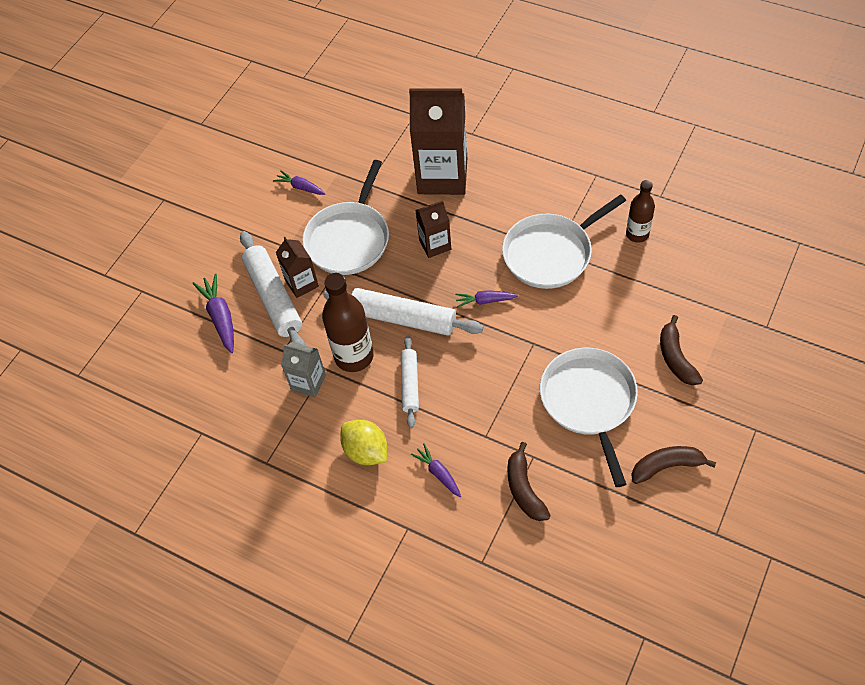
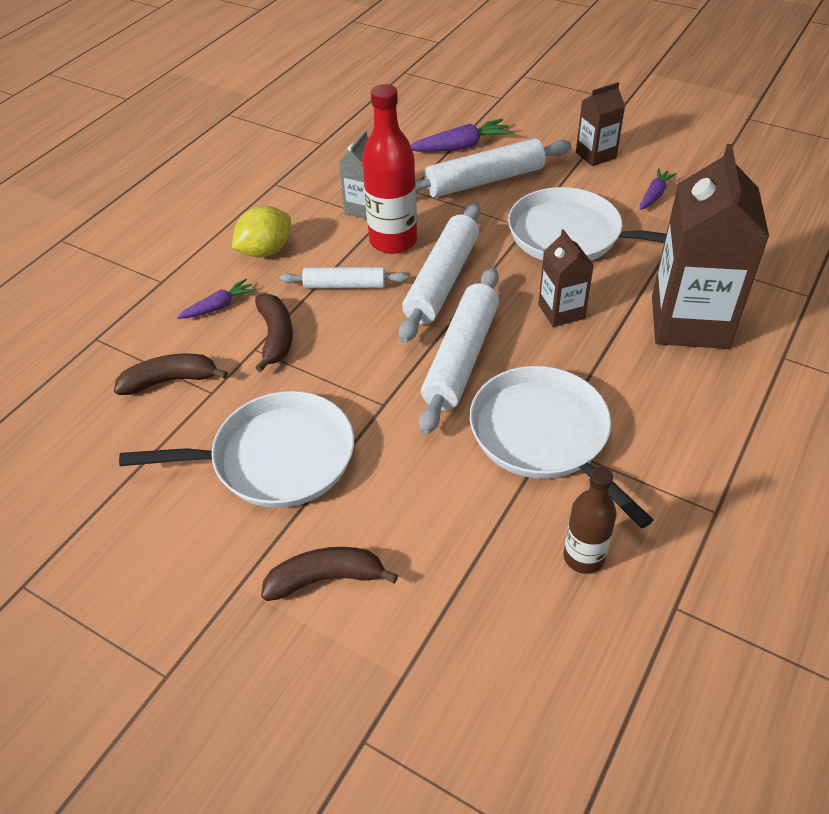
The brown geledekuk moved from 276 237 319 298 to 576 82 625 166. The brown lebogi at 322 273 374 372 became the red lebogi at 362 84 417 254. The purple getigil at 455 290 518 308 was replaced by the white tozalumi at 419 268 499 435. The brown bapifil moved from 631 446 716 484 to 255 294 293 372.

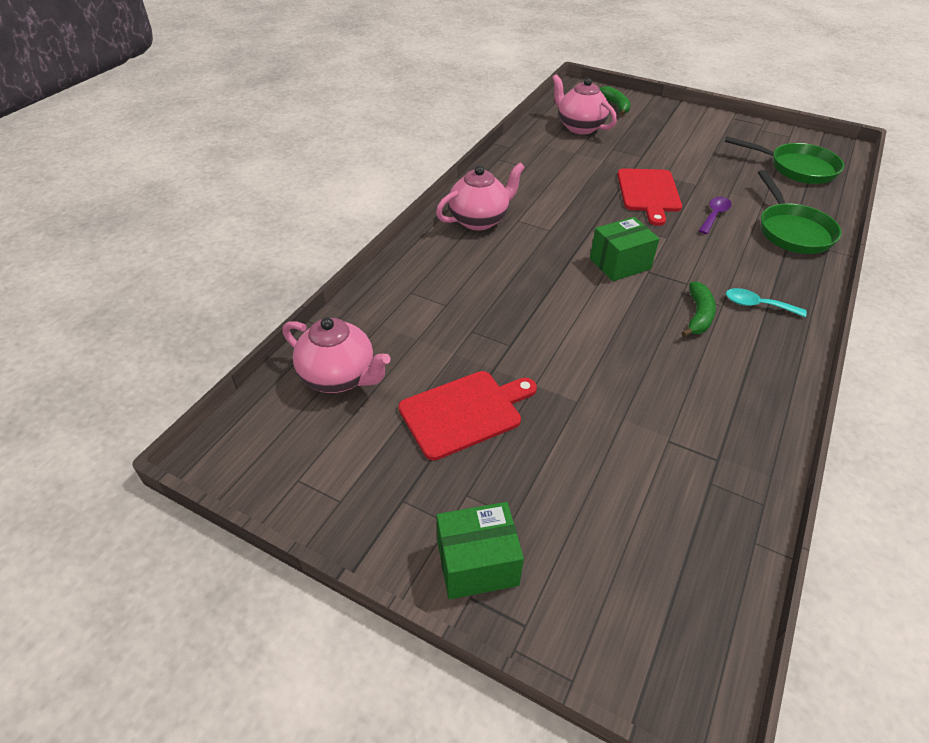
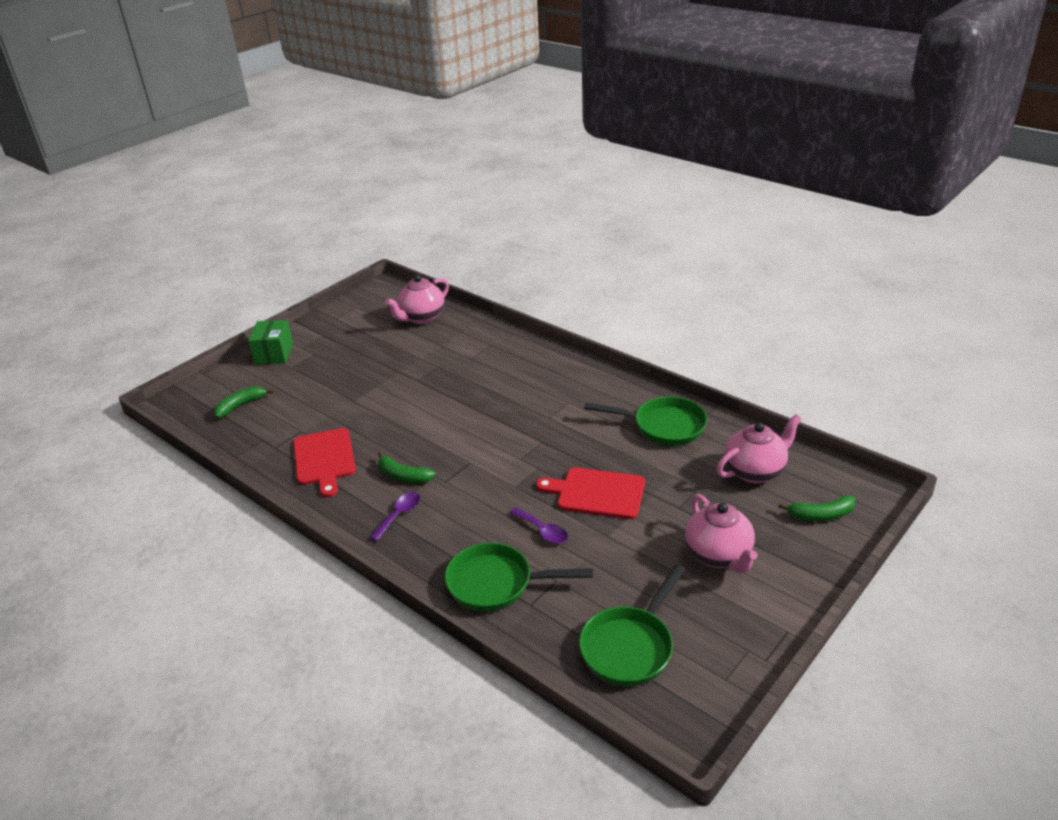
The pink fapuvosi moved from 436 162 525 230 to 685 494 757 573. The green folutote at 590 217 659 281 disappeared. The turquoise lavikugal at 726 288 807 317 became the purple lavikugal at 370 492 420 541. The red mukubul moved from 398 371 537 461 to 293 428 356 498. The green bapifil at 214 386 274 418 appeared. The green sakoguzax at 584 397 707 446 appeared.

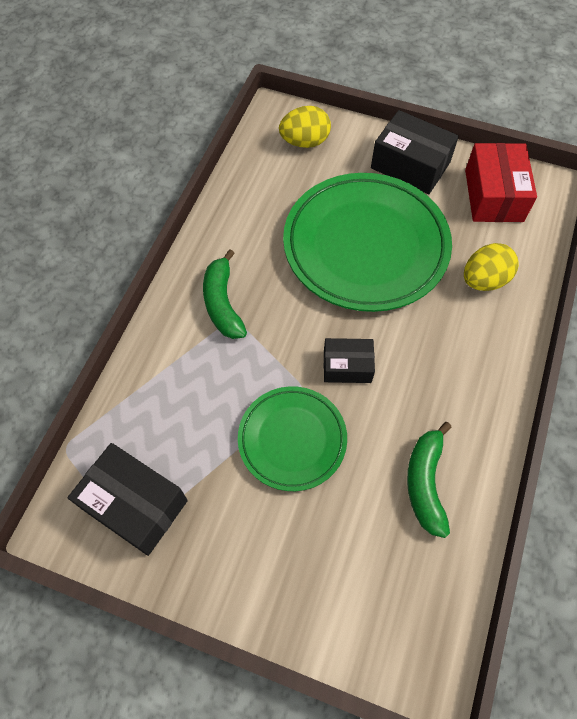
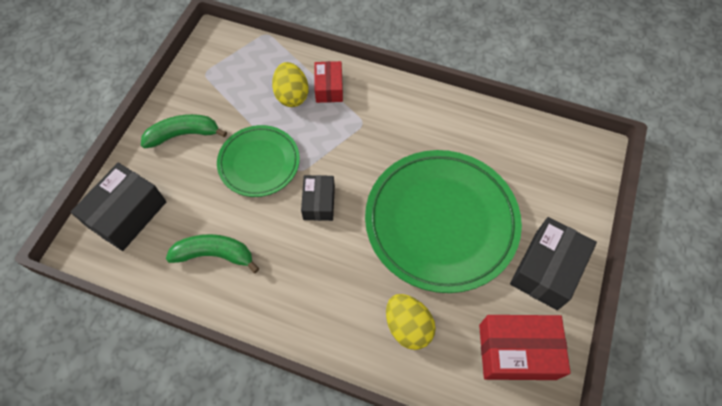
The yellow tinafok moved from 279 106 331 148 to 272 62 309 107. The green bapifil moved from 203 249 247 339 to 141 114 227 148. The black folutote moved from 68 443 188 556 to 71 163 166 251. The red folutote at 315 61 343 103 appeared.

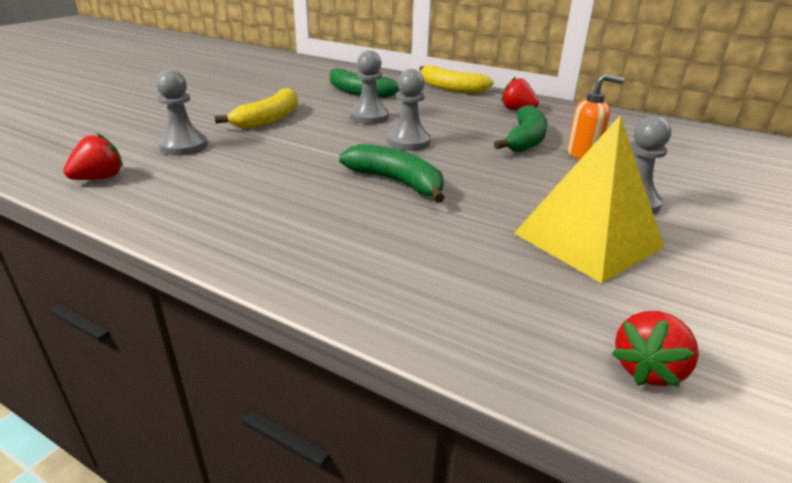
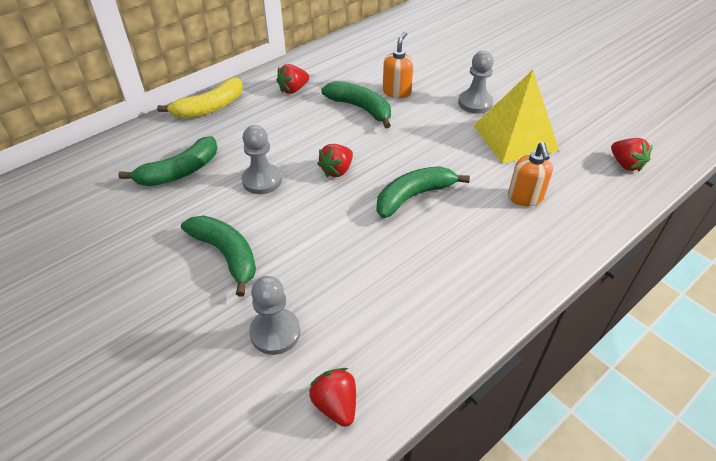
The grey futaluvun at 387 69 431 151 was replaced by the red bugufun at 317 144 353 177. The yellow bapifil at 215 88 298 129 became the green bapifil at 181 216 256 297. The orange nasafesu at 508 142 553 206 appeared.

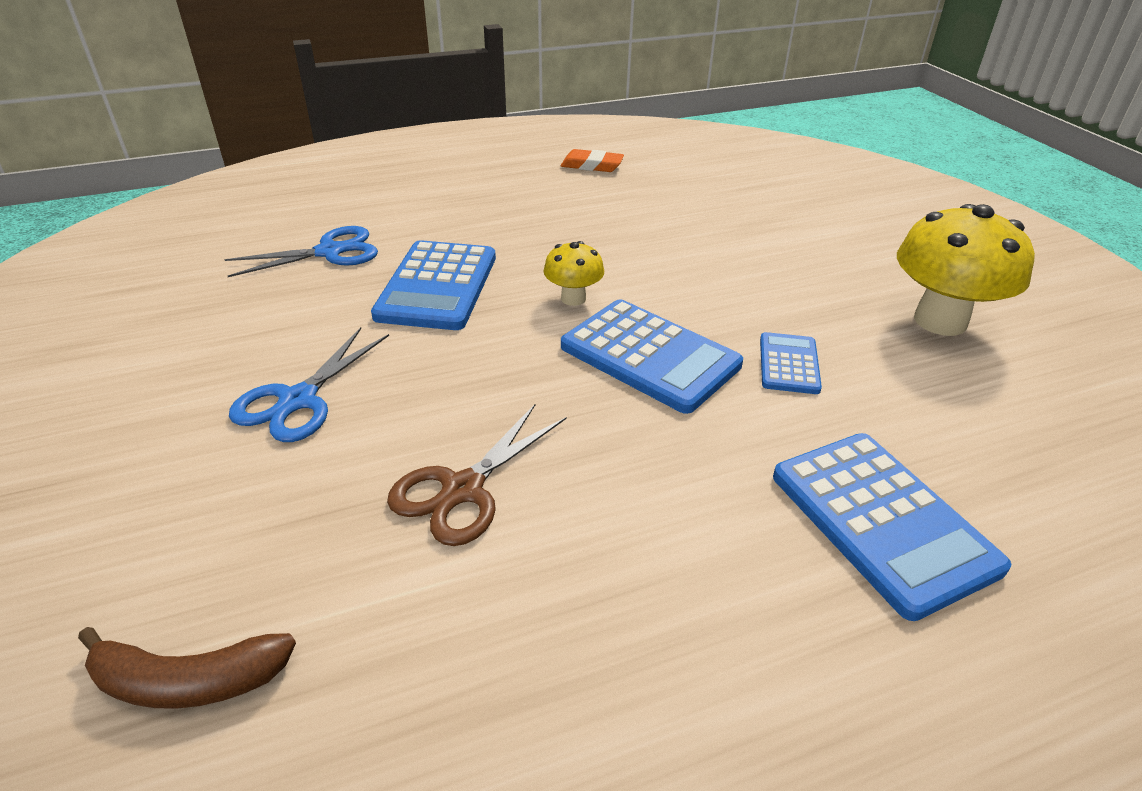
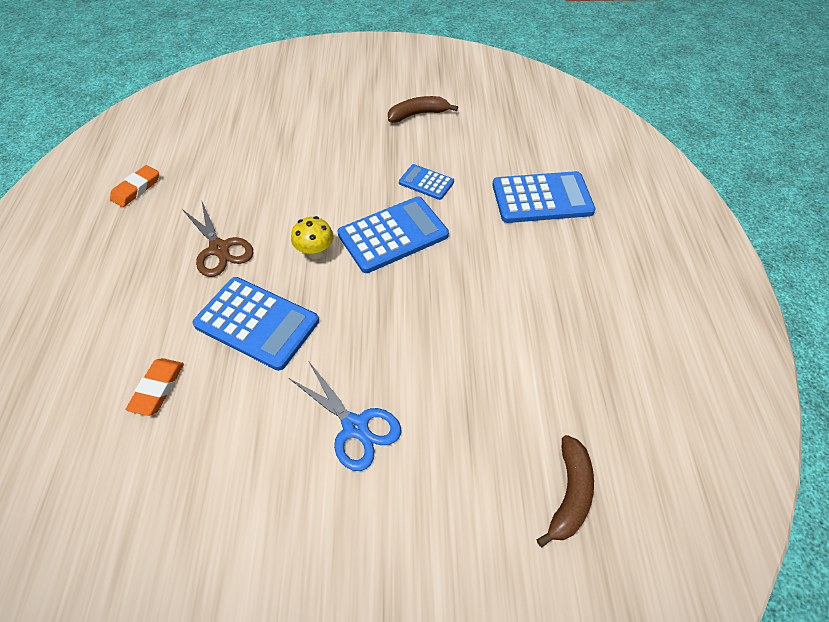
The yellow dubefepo at 897 204 1035 336 was replaced by the brown bapifil at 388 96 458 123. The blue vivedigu at 224 226 378 277 was replaced by the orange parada at 126 358 184 416. The brown vivedigu moved from 387 403 567 546 to 182 202 254 277.

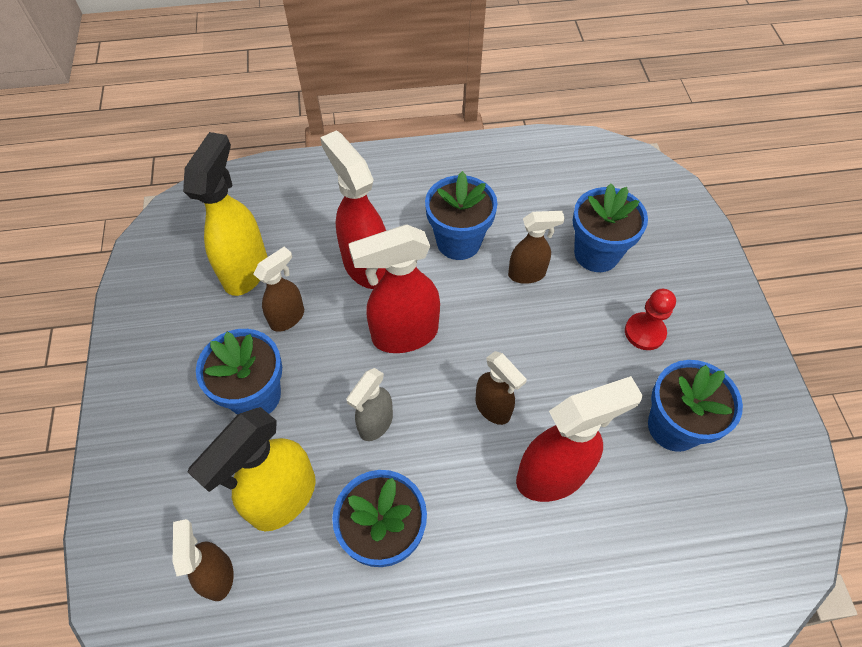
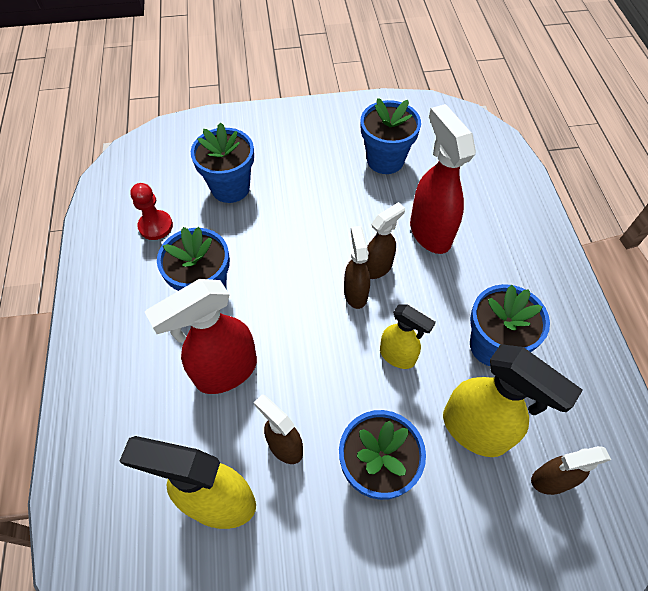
The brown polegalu moved from 508 211 565 284 to 344 226 370 309. The red polegalu at 348 225 440 353 disappeared. The red futaluvun moved from 625 289 676 350 to 130 183 173 240. The grey polegalu at 346 368 393 441 became the yellow polegalu at 380 304 436 369.

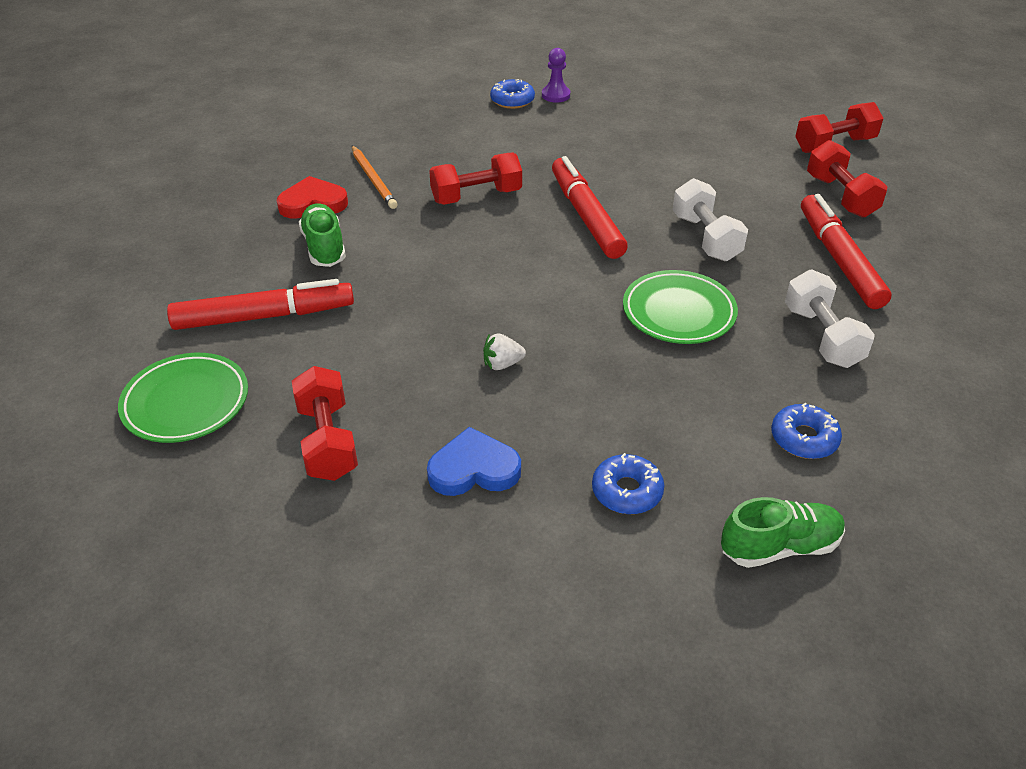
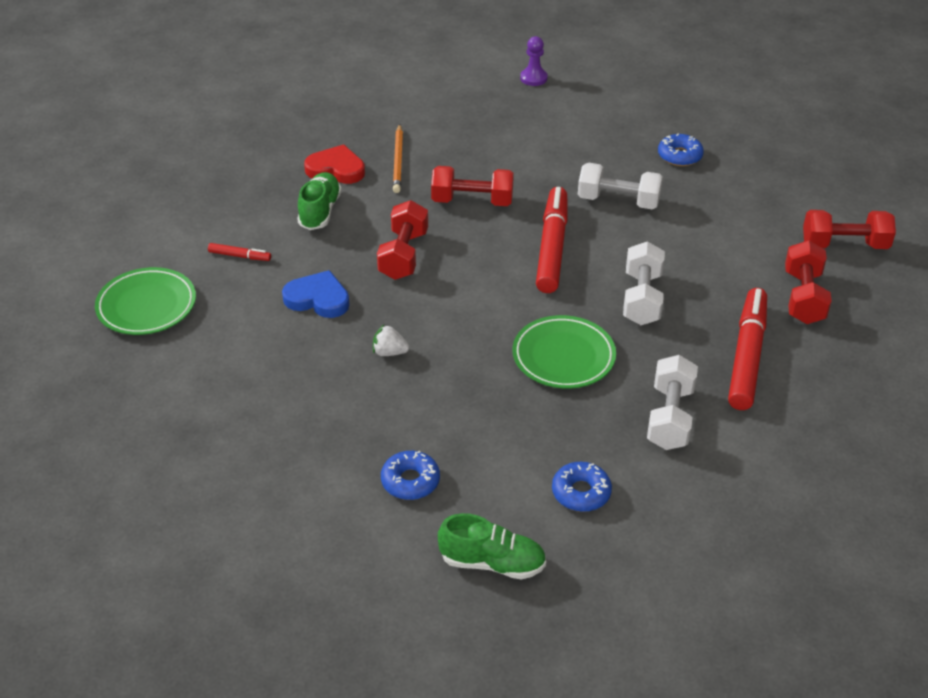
The purple futaluvun moved from 542 48 570 103 to 520 36 548 86. The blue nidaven moved from 490 79 535 109 to 658 134 704 166. The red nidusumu at 167 279 354 330 changed to 0.43 times the size. The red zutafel moved from 292 366 358 481 to 377 200 428 280. The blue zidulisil moved from 427 427 521 496 to 282 270 350 318. The white zutafel at 578 163 663 209 appeared.

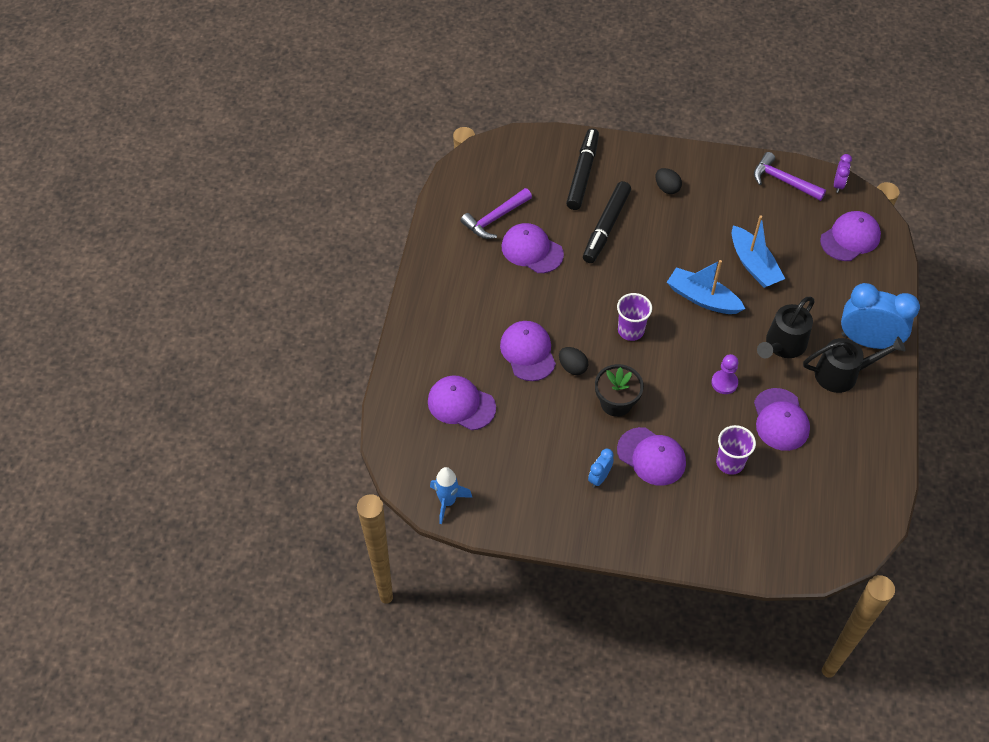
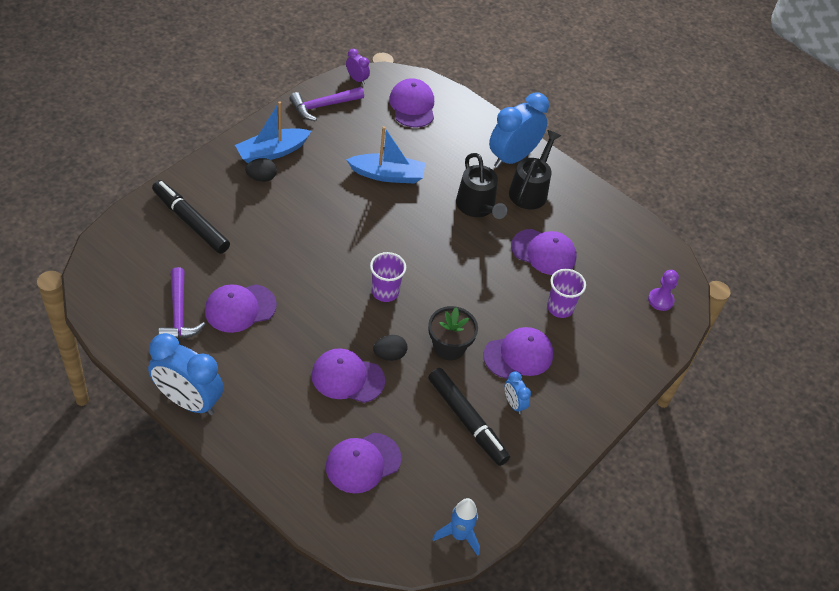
The black nidusumu moved from 583 181 631 263 to 428 368 510 466. The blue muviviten moved from 667 260 745 314 to 235 101 311 163. The purple futaluvun moved from 711 354 739 394 to 648 270 679 311. The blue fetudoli at 148 333 224 415 appeared.

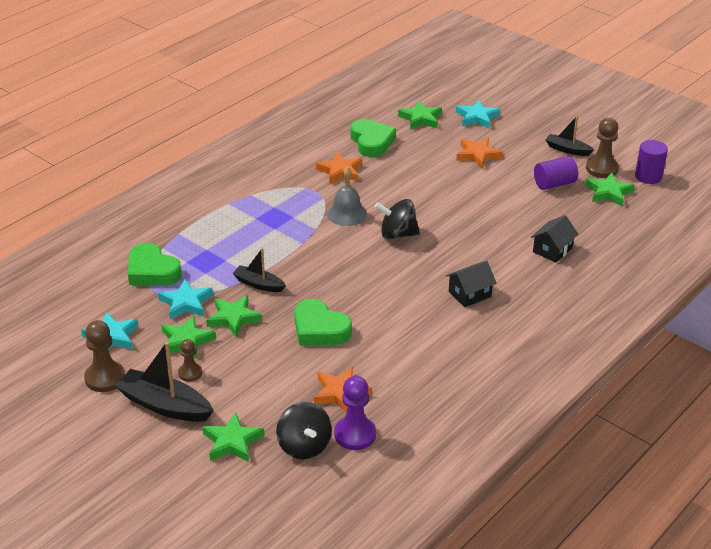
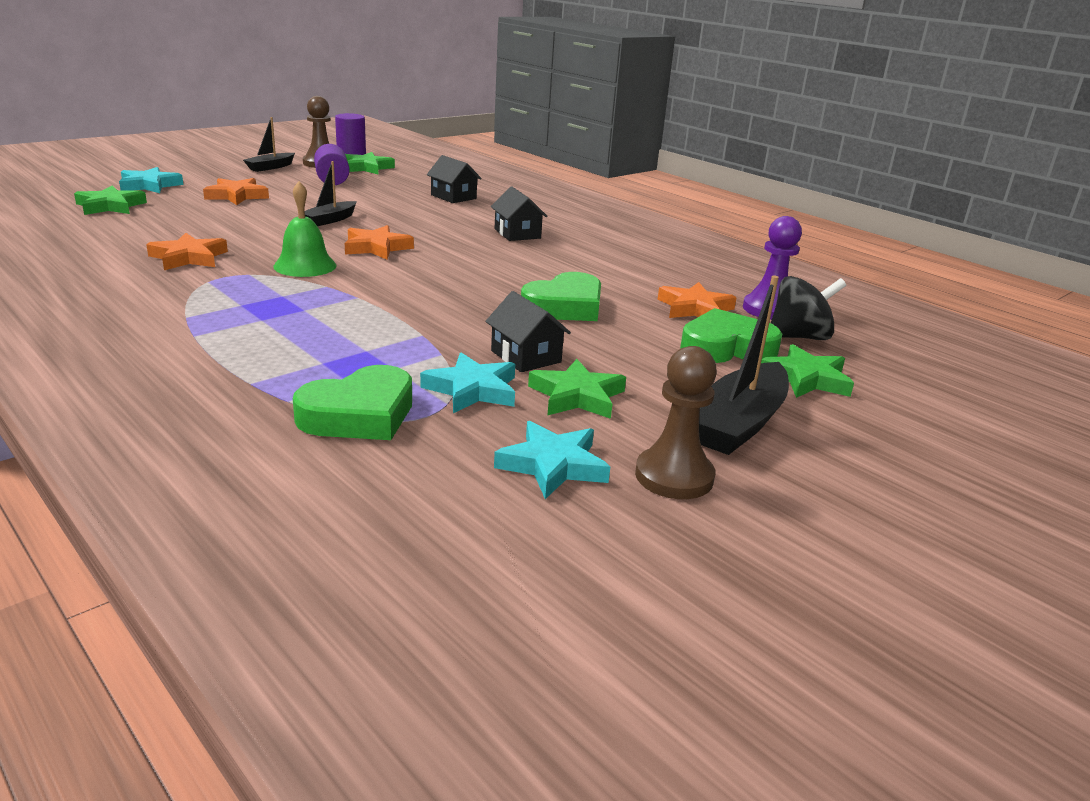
The green zidulisil moved from 350 119 396 157 to 680 308 783 363. The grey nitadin at 327 167 367 226 became the green nitadin at 273 181 336 277. The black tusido at 375 199 420 239 was replaced by the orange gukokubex at 345 225 414 260. The black muviviten moved from 232 248 286 292 to 305 161 357 226. The green gukokubex at 206 295 262 337 was replaced by the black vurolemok at 485 291 571 372. The brown futaluvun at 178 339 202 382 disappeared.

